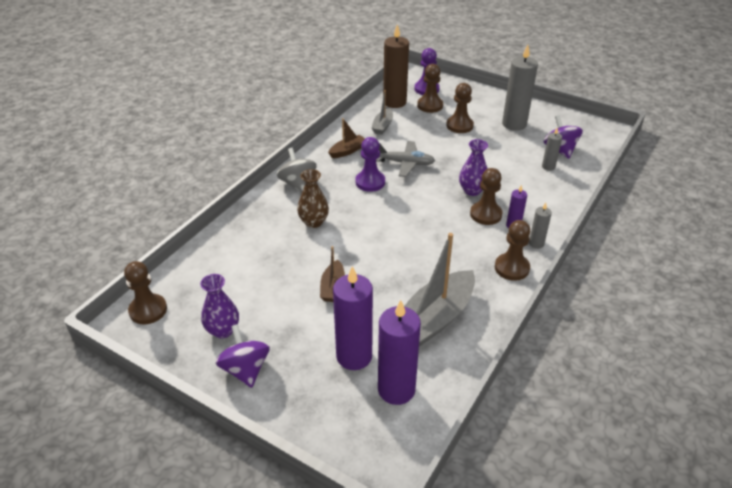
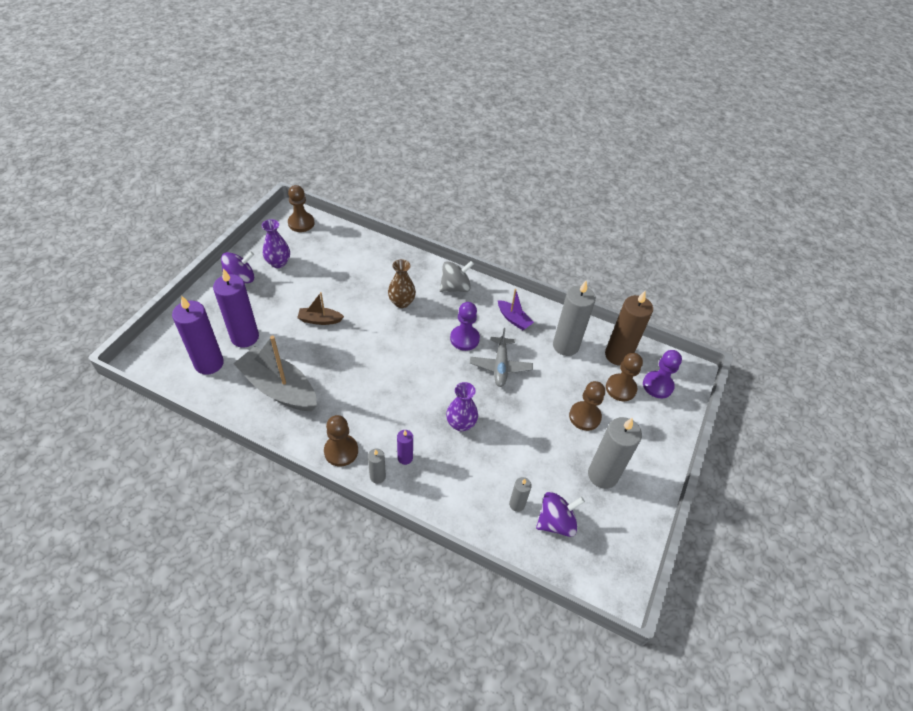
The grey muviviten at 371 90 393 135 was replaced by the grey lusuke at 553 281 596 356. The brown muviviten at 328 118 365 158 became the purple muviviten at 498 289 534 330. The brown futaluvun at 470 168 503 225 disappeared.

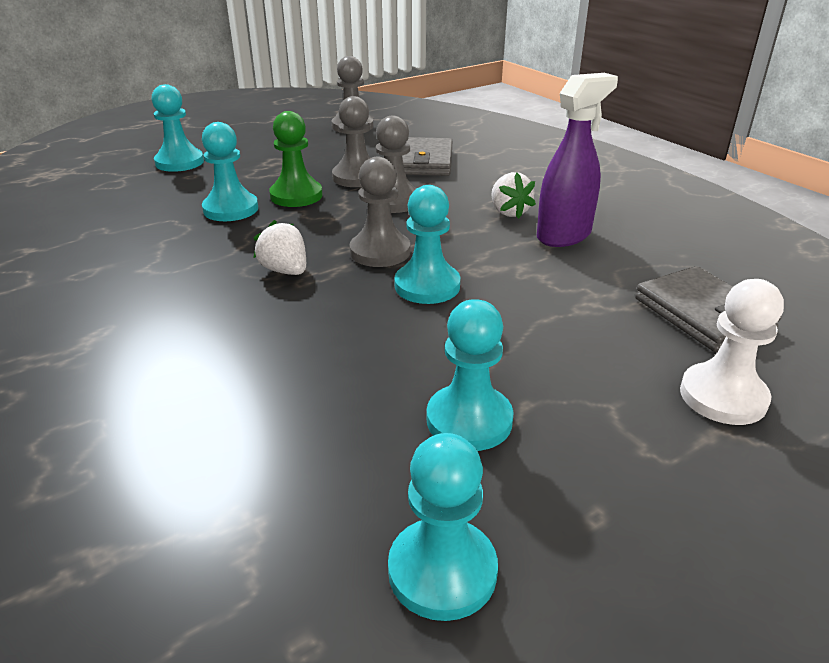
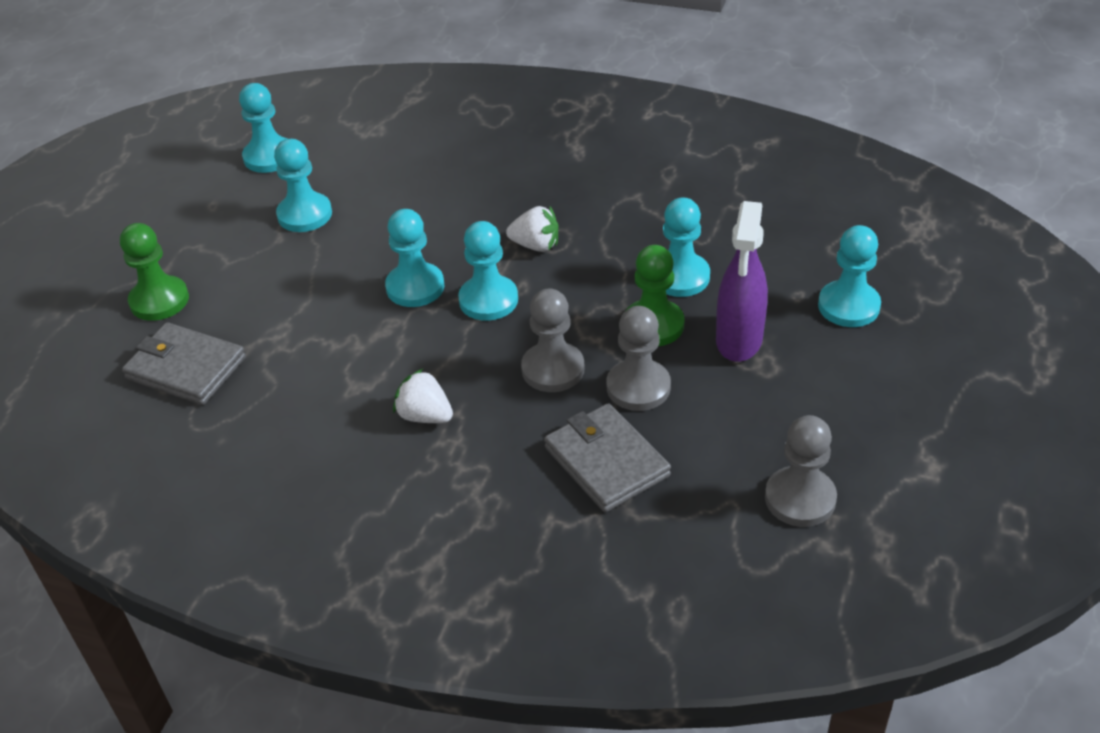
The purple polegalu moved from 537 73 618 247 to 716 201 768 362. The grey futaluvun at 350 156 410 267 became the turquoise futaluvun at 458 221 518 321. The white futaluvun at 680 279 784 425 became the green futaluvun at 120 223 189 321.

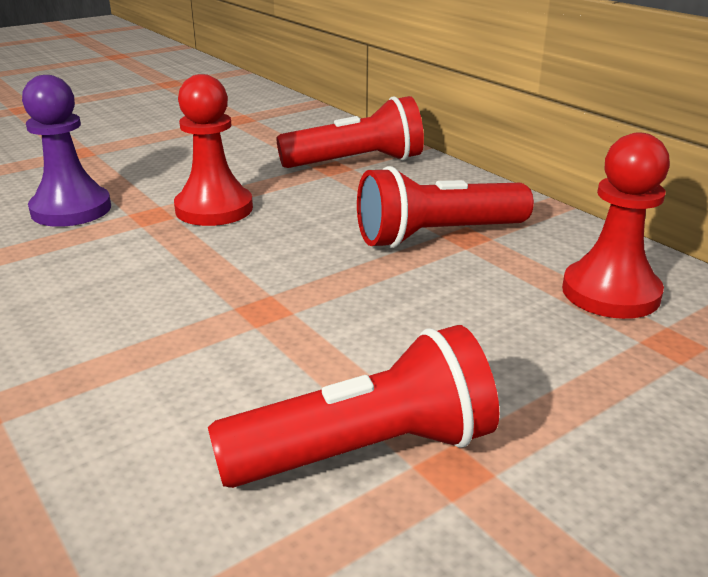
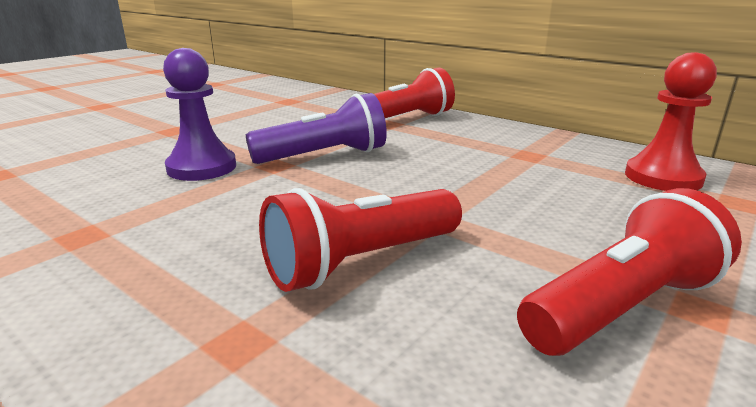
The red futaluvun at 174 74 253 226 was replaced by the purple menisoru at 246 93 387 164. The red menisoru moved from 357 166 534 248 to 259 188 462 292.

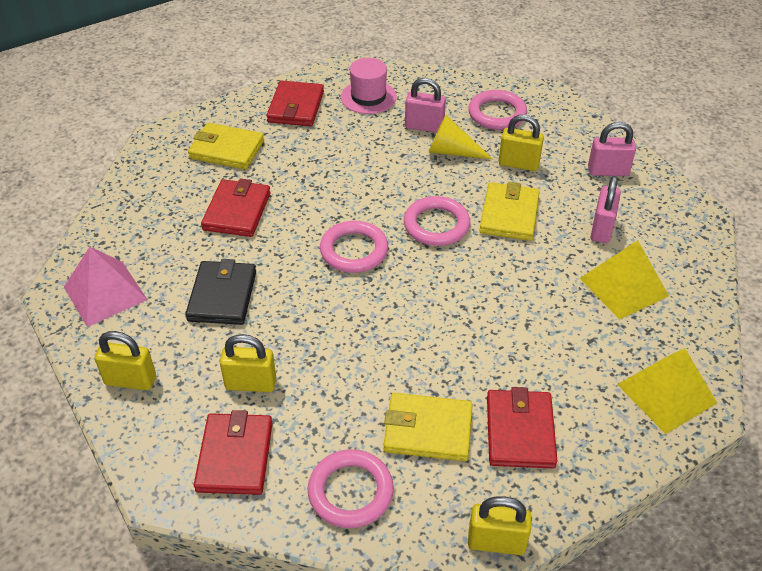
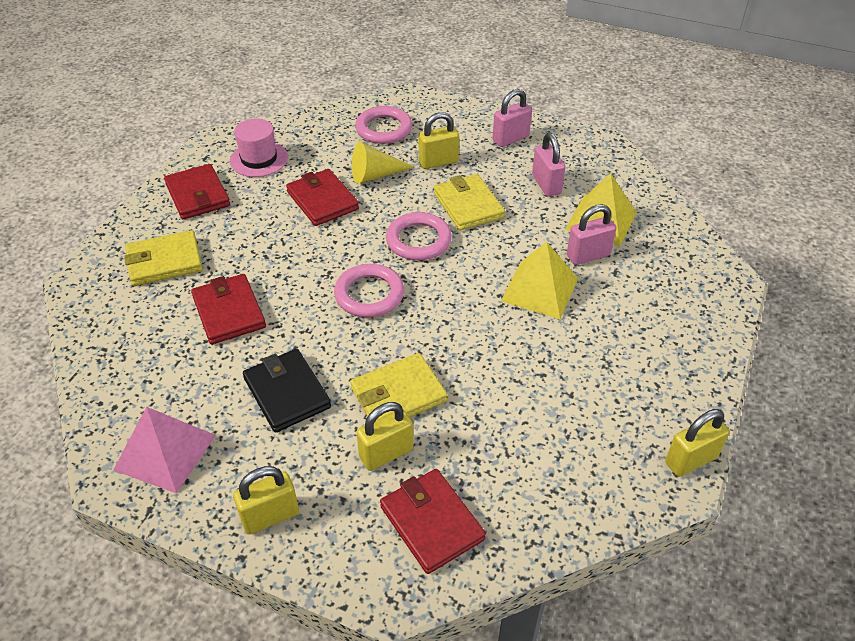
The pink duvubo moved from 405 78 446 133 to 567 204 616 265. The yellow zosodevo moved from 617 348 717 434 to 501 242 578 319. The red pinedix moved from 487 387 557 469 to 286 169 359 226. The yellow pinedix moved from 384 393 473 461 to 350 353 447 419. The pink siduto at 308 449 394 528 disappeared.

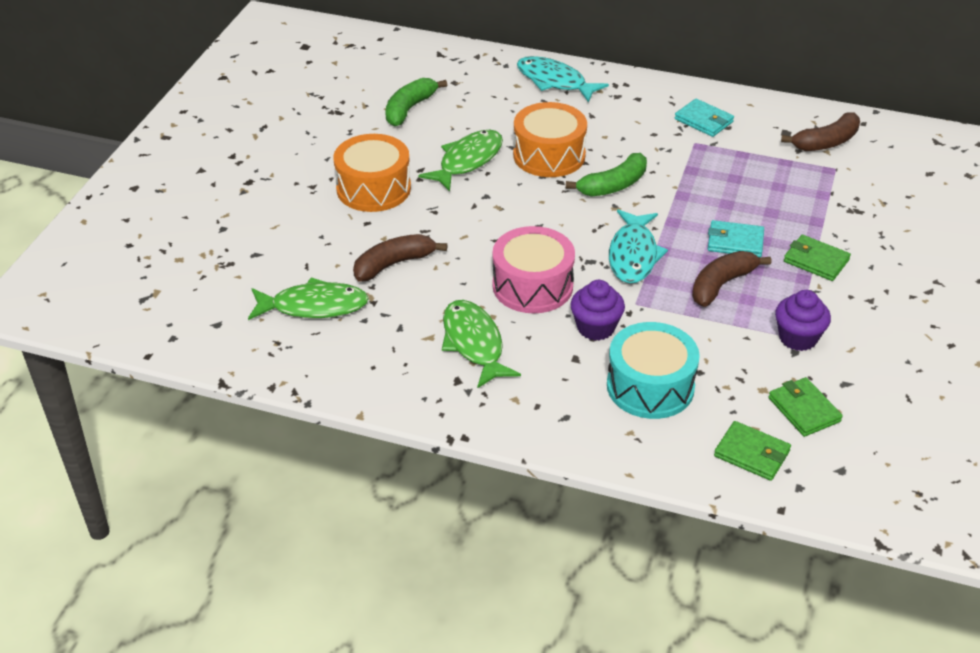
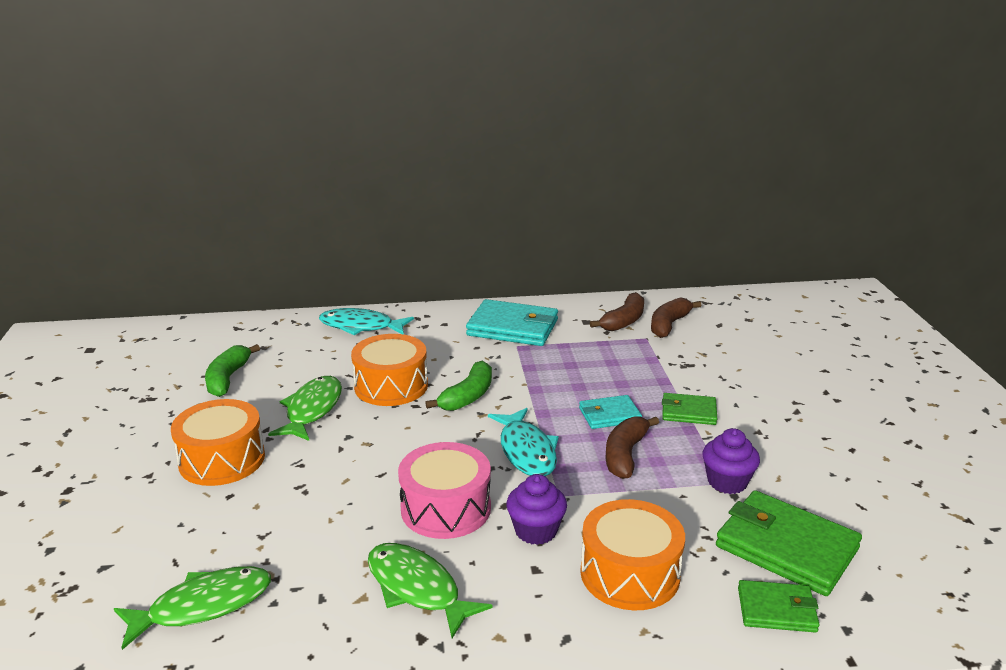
The turquoise pinedix at 675 99 734 137 changed to 1.78 times the size. The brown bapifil moved from 353 234 447 282 to 651 297 702 338. The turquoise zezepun at 607 322 700 419 became the orange zezepun at 580 499 685 610. The green pinedix at 768 377 843 437 changed to 1.78 times the size.

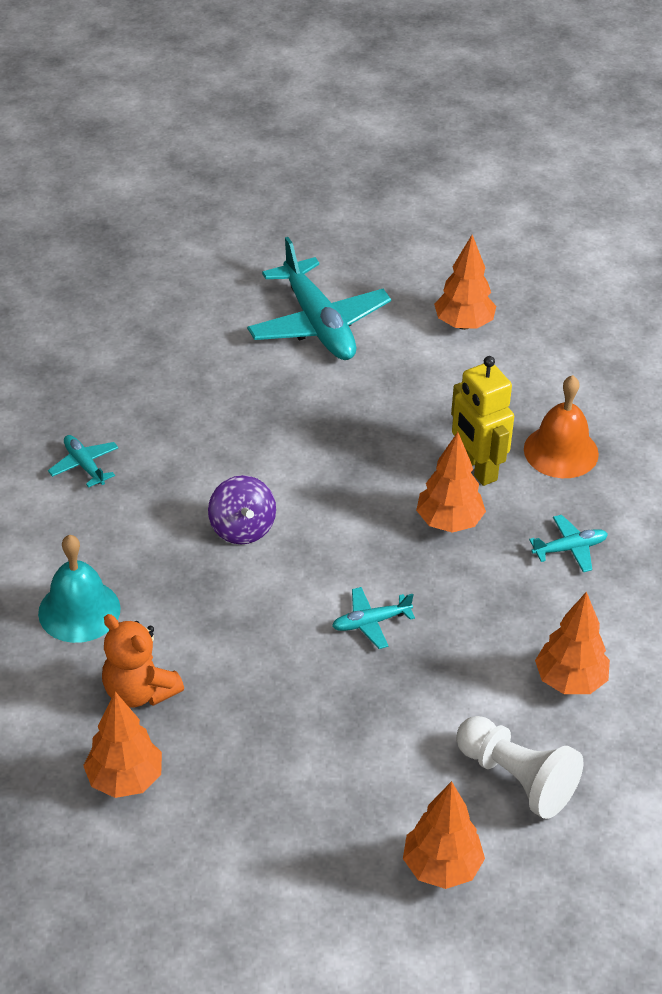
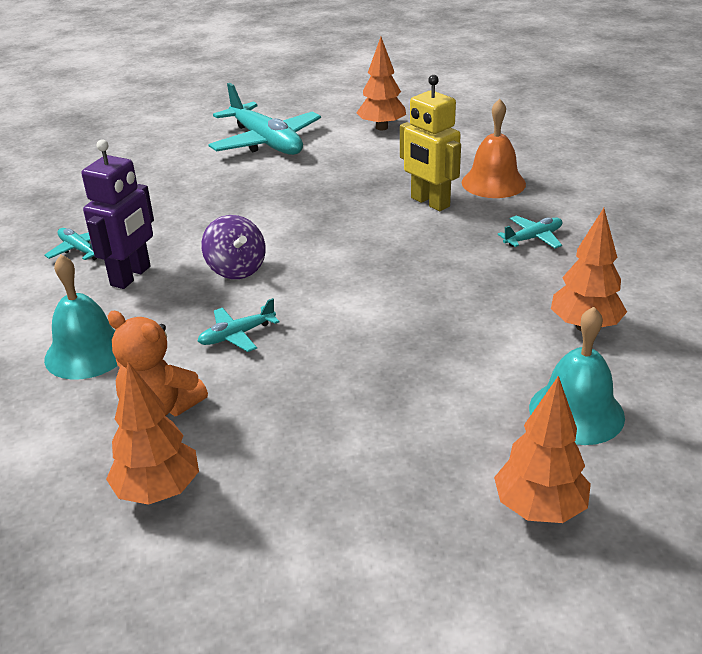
The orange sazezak at 416 432 486 533 disappeared. The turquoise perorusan moved from 332 587 415 649 to 197 298 279 352. The white futaluvun at 456 716 583 819 was replaced by the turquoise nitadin at 529 307 625 445. The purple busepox at 82 139 154 289 appeared.

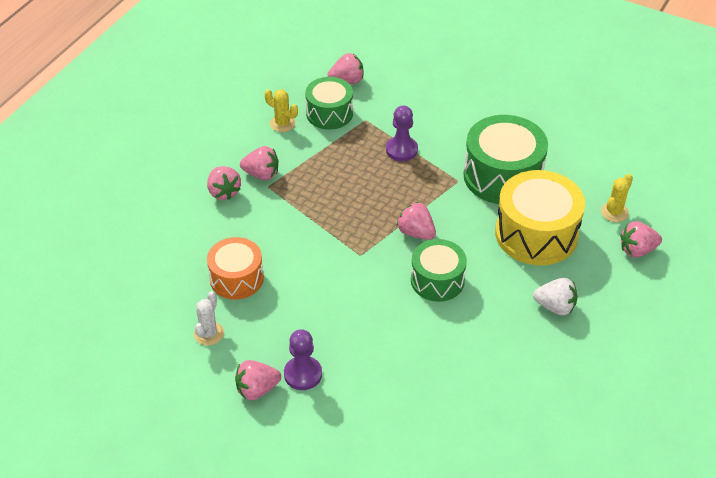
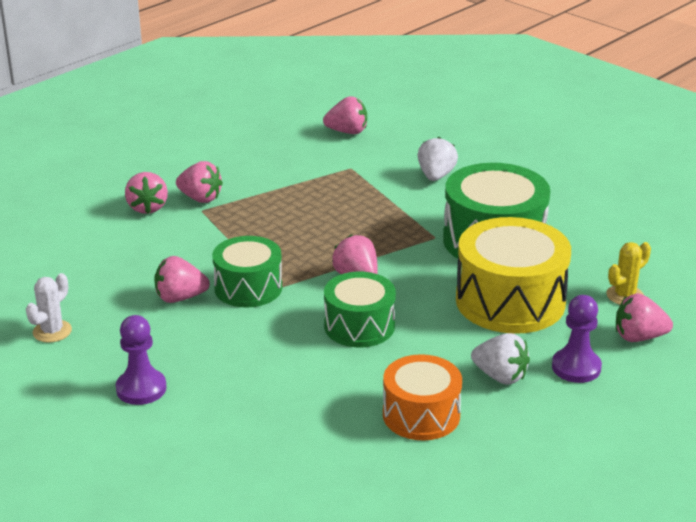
The green zezepun moved from 305 77 353 130 to 212 236 282 307. The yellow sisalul at 264 89 298 132 disappeared. The purple futaluvun moved from 386 105 418 161 to 552 295 602 383. The orange zezepun moved from 207 237 264 299 to 383 354 462 440. The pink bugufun moved from 235 360 281 401 to 154 256 210 303. The white bugufun at 418 137 458 181 appeared.

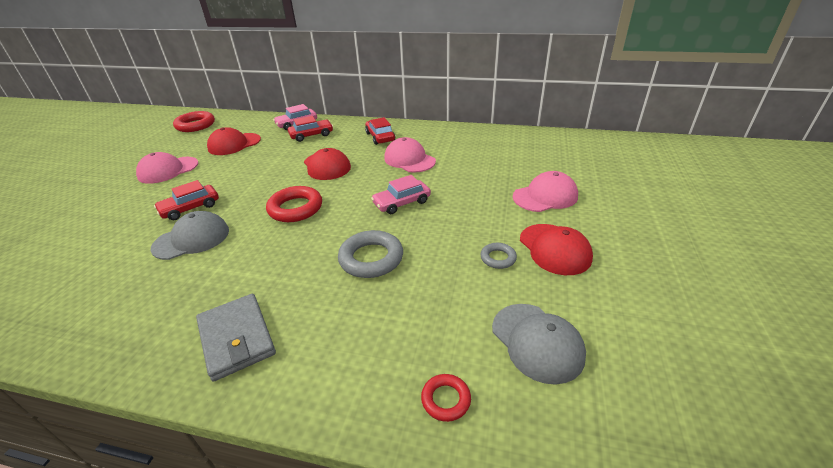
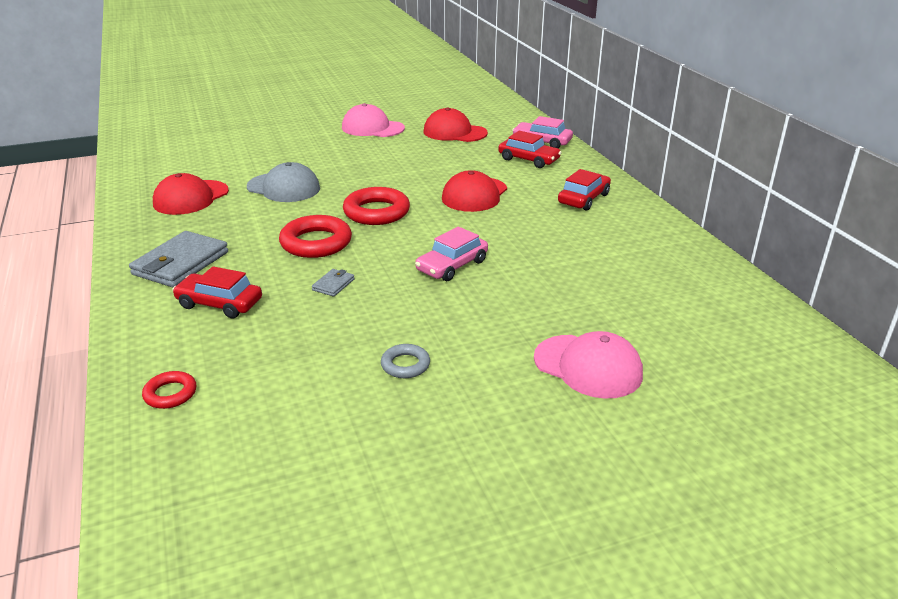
The red siduto moved from 173 111 215 132 to 279 215 352 258. The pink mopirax at 384 137 436 173 disappeared. The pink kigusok at 371 175 431 214 turned 75 degrees counterclockwise. The red kigusok moved from 154 180 219 220 to 172 266 262 318. The red mopirax moved from 520 224 593 275 to 153 173 229 215. The grey siduto at 338 230 403 278 was replaced by the grey pinedix at 312 269 355 297. The grey mopirax at 492 304 586 385 disappeared.

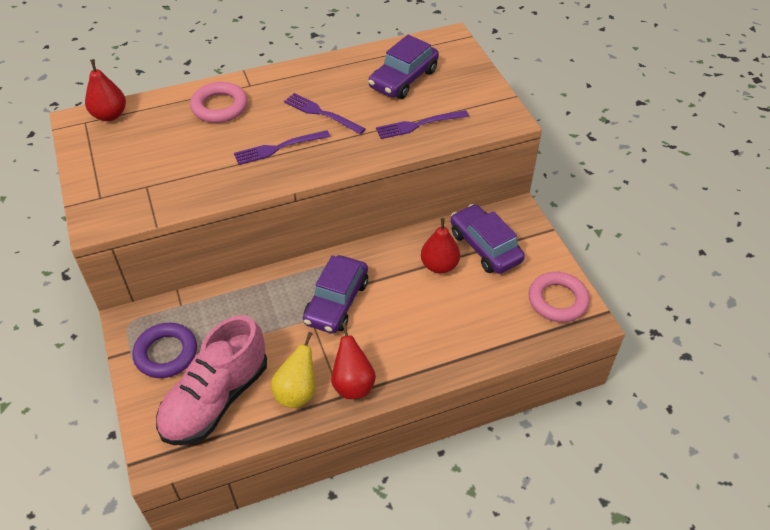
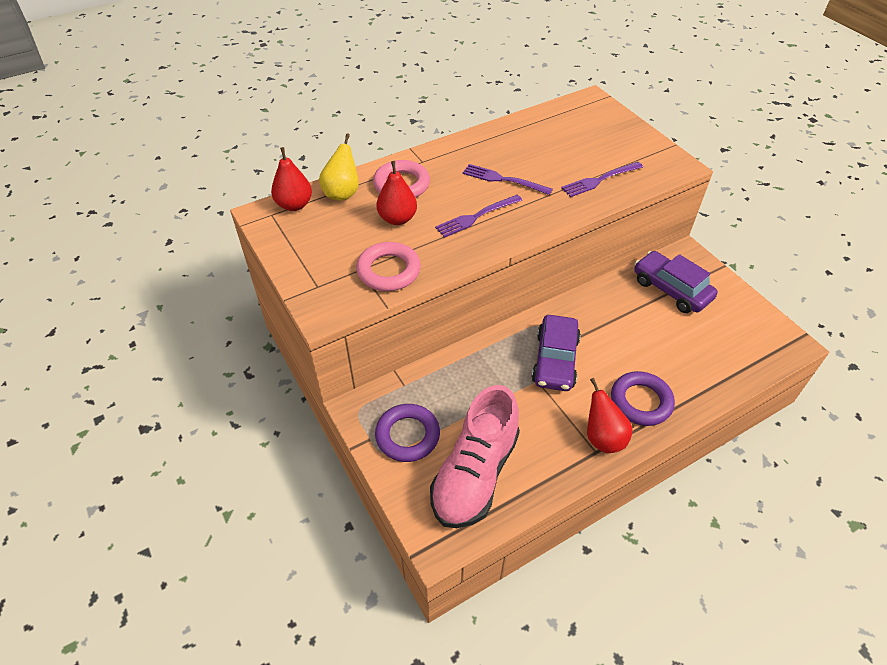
The purple kigusok at 368 35 439 99 disappeared. The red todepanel moved from 421 218 460 273 to 376 161 417 225. The pink siduto moved from 529 272 590 322 to 356 242 421 291. The yellow todepanel moved from 271 332 315 408 to 319 133 359 201. The purple siduto at 611 371 675 426 appeared.

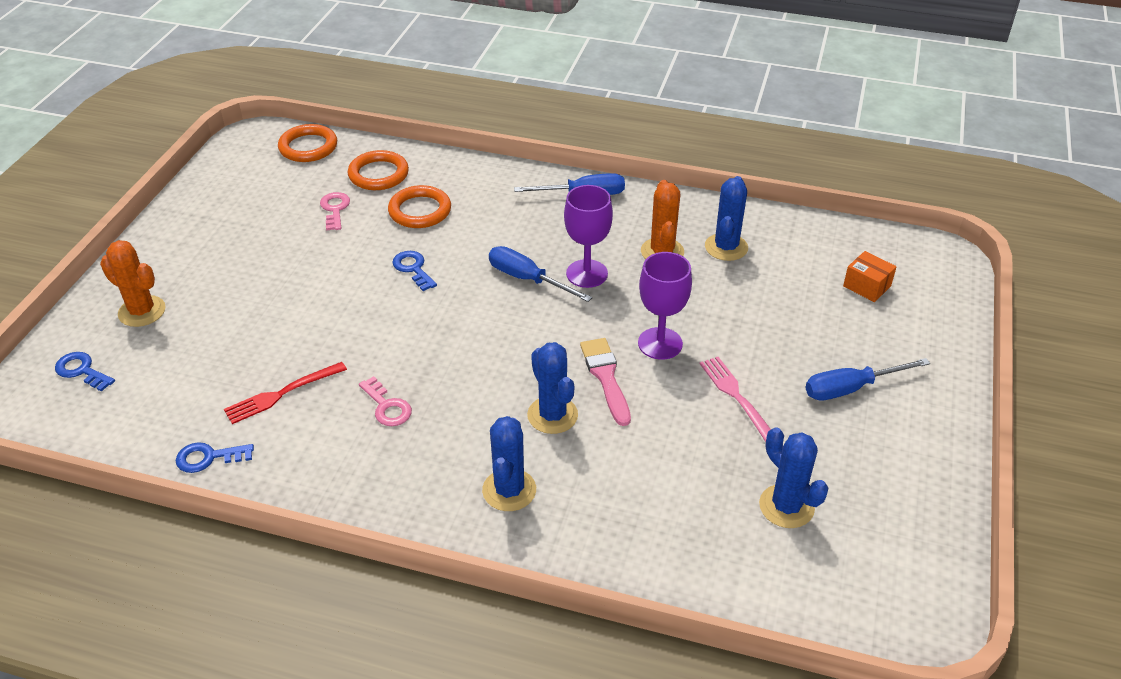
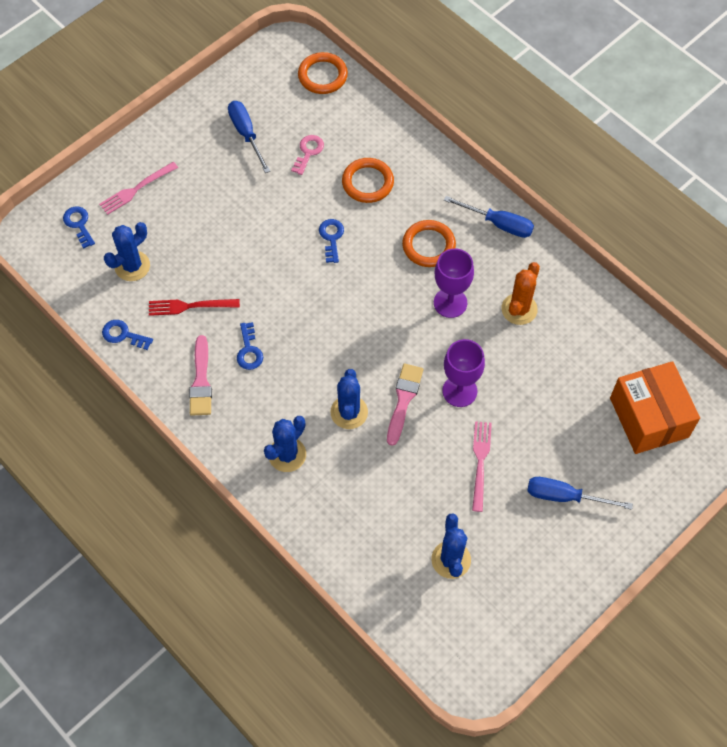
The orange siduto moved from 348 150 409 190 to 402 220 456 267. The blue sisalul moved from 705 176 748 261 to 104 222 150 281. The orange sisalul at 100 240 166 327 was replaced by the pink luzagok at 99 162 178 215. The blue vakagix moved from 489 246 592 302 to 228 101 270 173. The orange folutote at 843 251 897 302 changed to 2.15 times the size. The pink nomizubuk at 359 376 412 426 became the blue nomizubuk at 237 322 263 370. The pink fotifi at 189 335 212 416 appeared.

